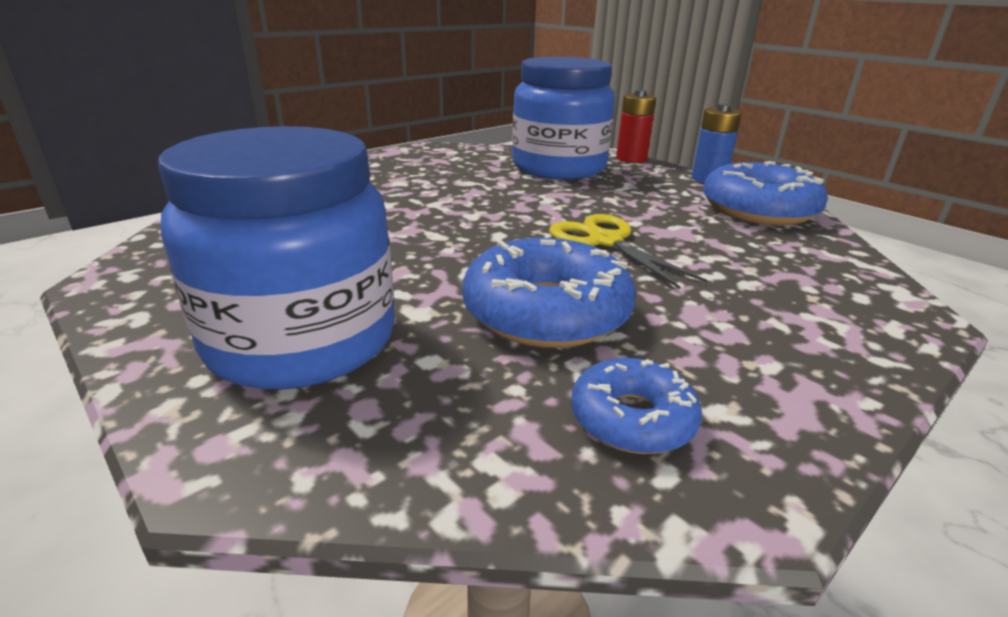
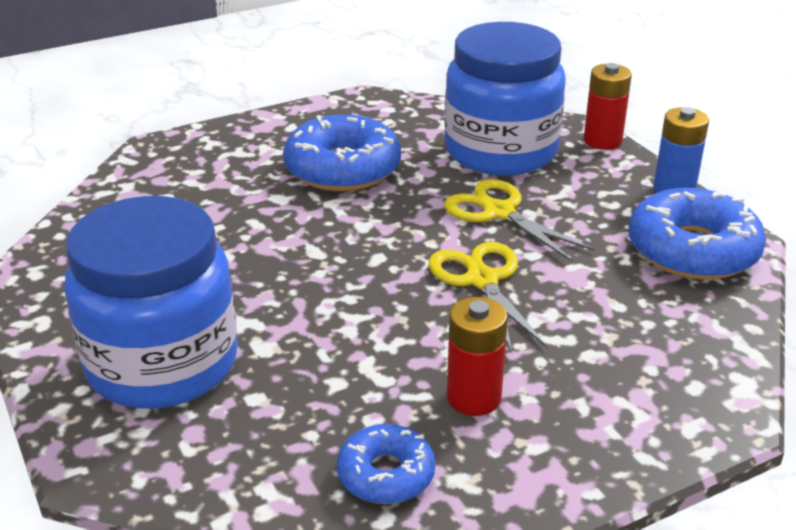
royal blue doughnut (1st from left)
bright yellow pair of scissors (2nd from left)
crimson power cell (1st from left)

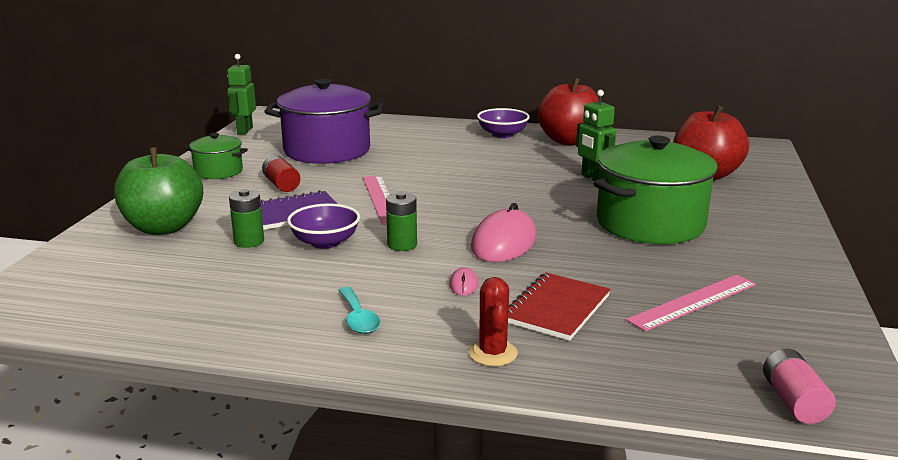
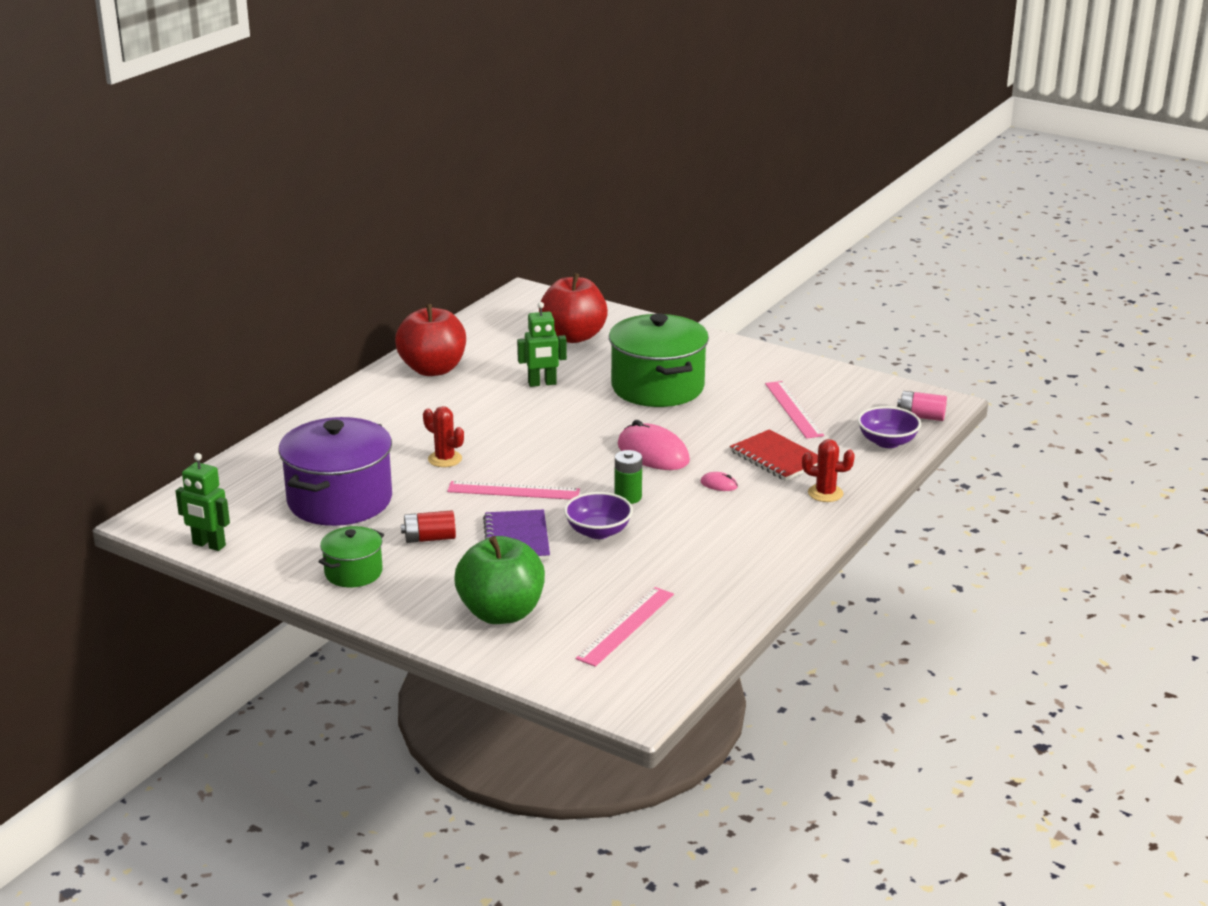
green power cell (1st from left in the first image)
teal tablespoon
violet serving bowl (2nd from left)
crimson saguaro cactus (1st from left)
pink ruler (2nd from left)

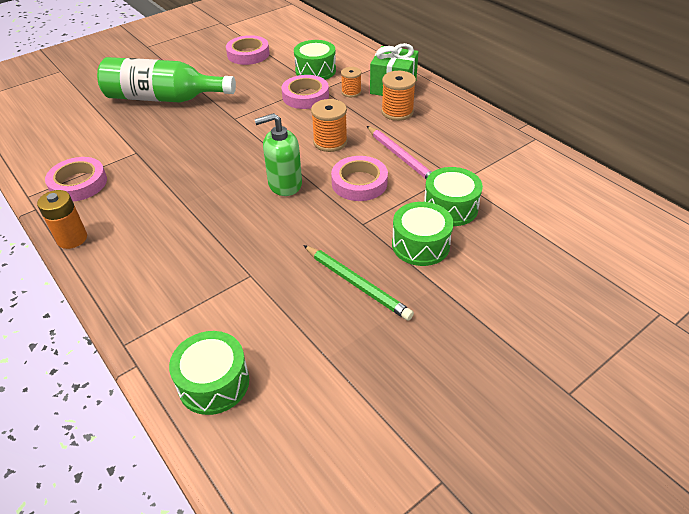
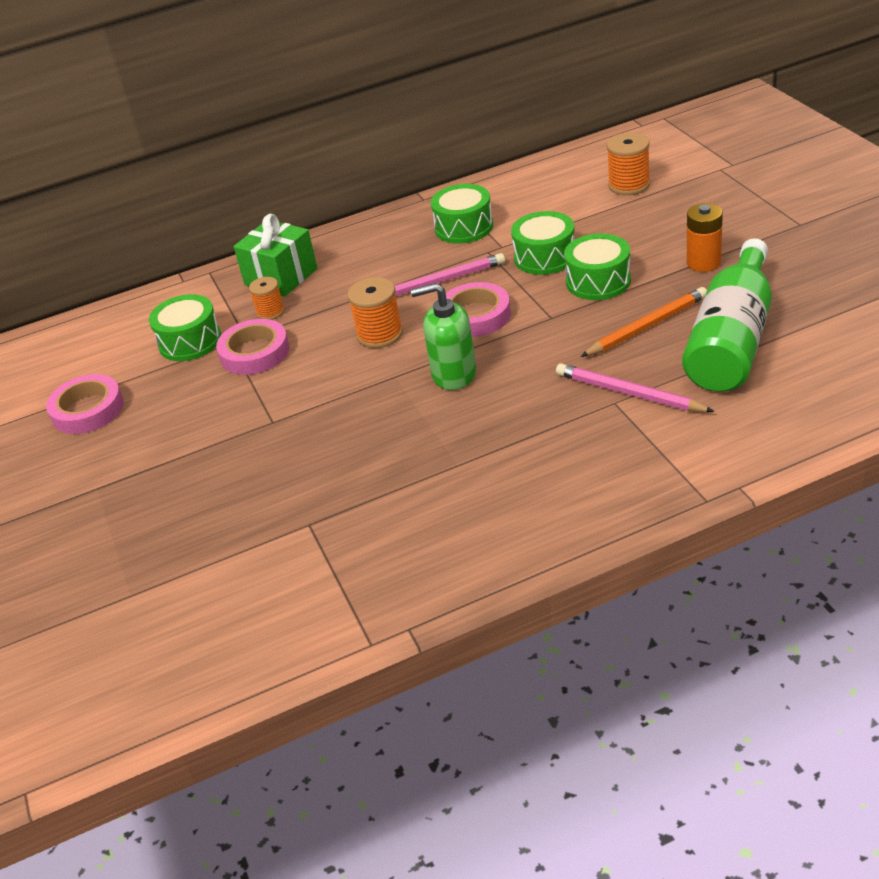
bright orange power cell
pink roll of tape (1st from left in the first image)
green drink bottle
green snare drum (2nd from left)
green pump bottle
bright orange lead pencil
bright orange bobbin (3rd from left)
pink lead pencil (2nd from left)

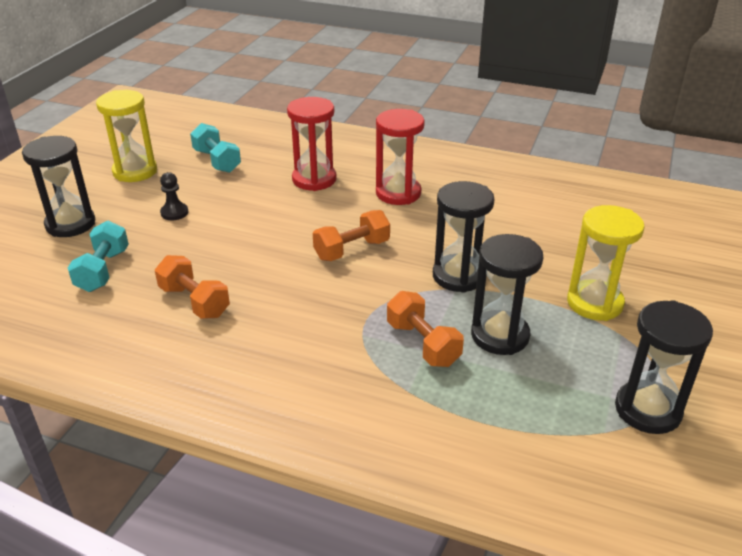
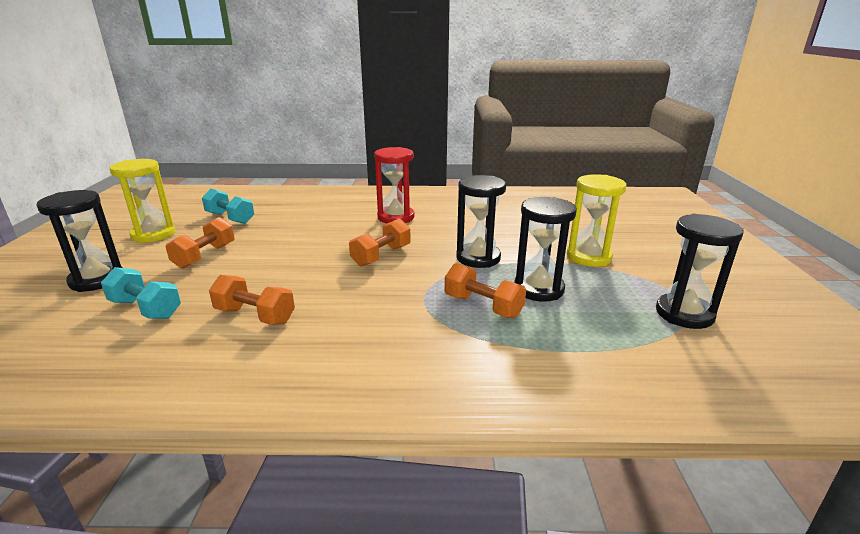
teal free weight (1st from left)
bright orange free weight (1st from left)
crimson sand timer (1st from left in the first image)

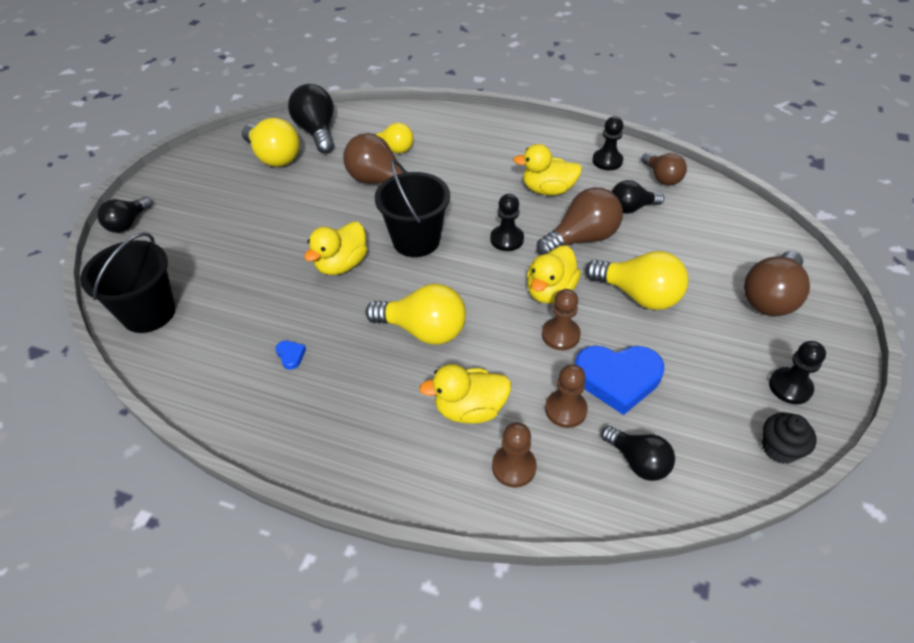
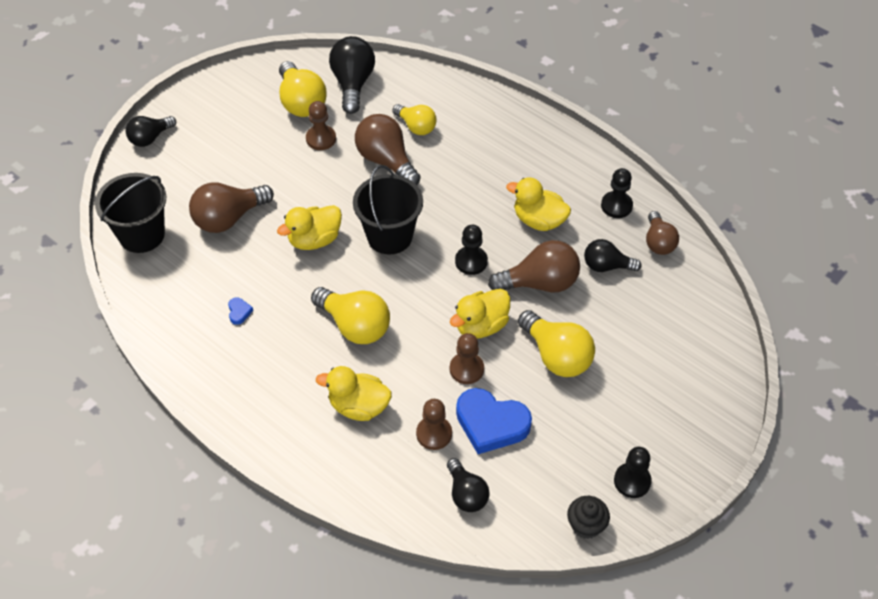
dark brown chess pawn (1st from left)
dark brown light bulb (1st from left)

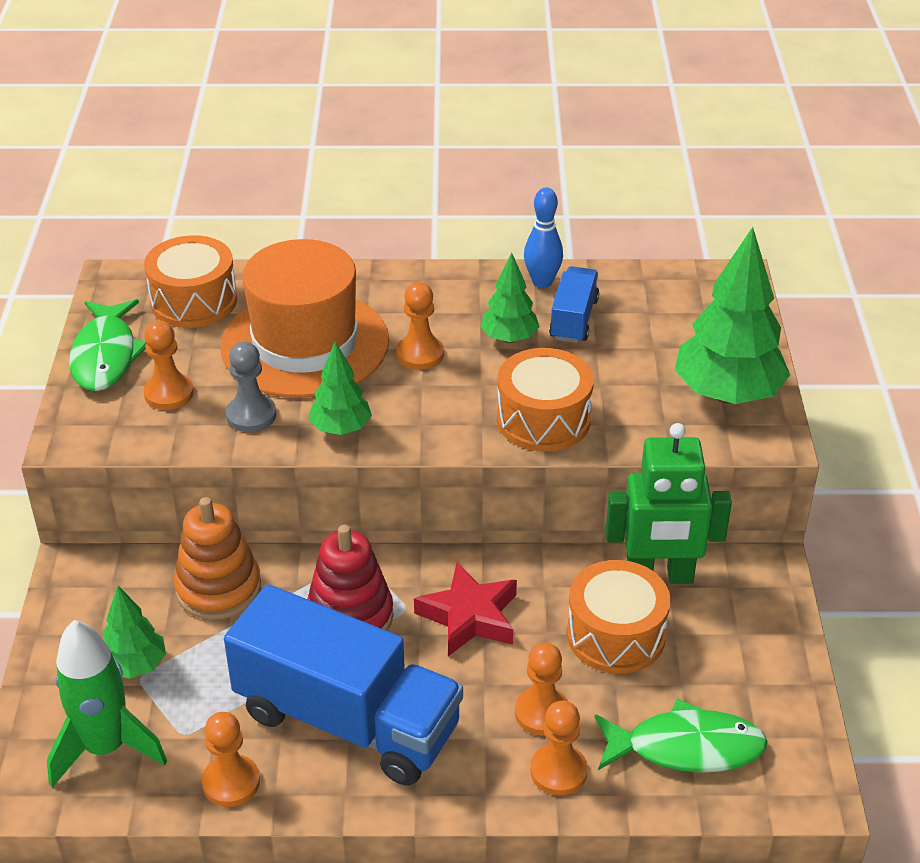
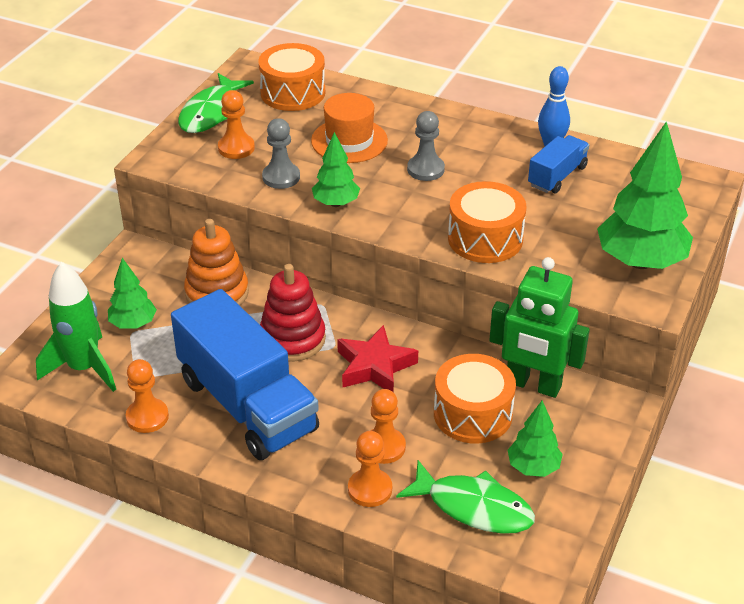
bright orange top hat
gray chess pawn (2nd from left)
green toy tree (3rd from left)

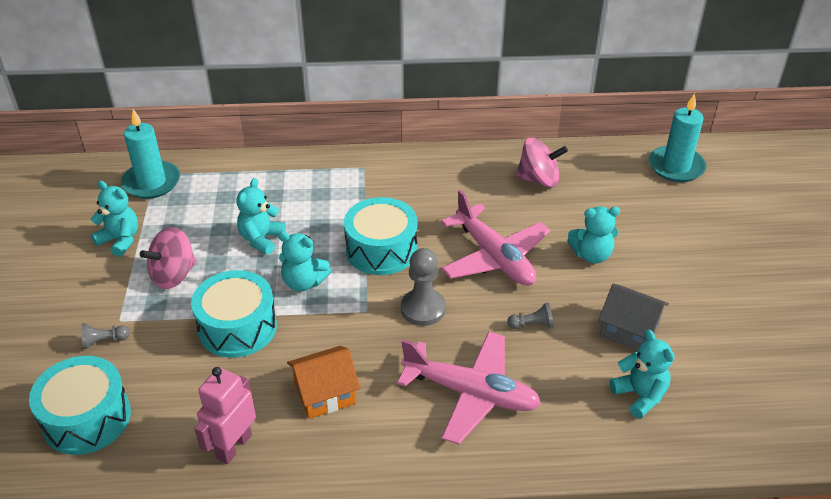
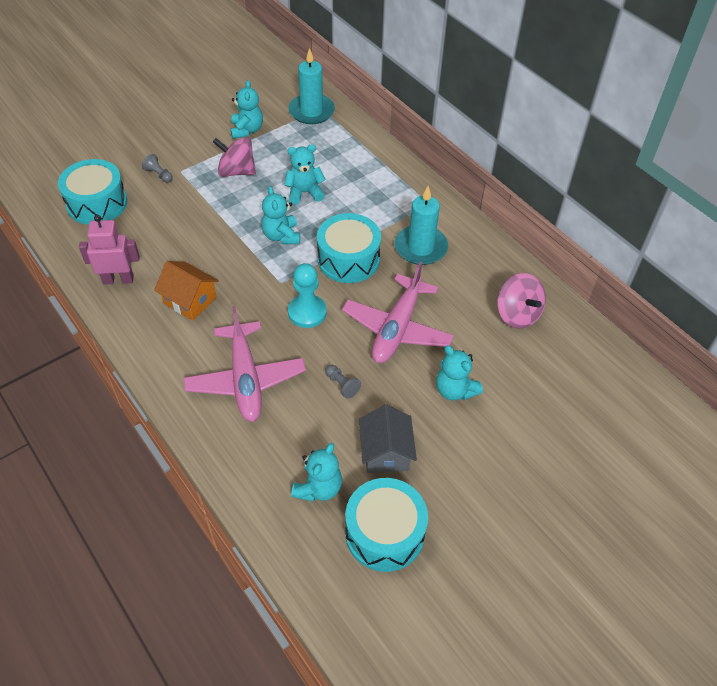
teal snare drum (3rd from left)
teal chess pawn
teal pillar candle (2nd from left)

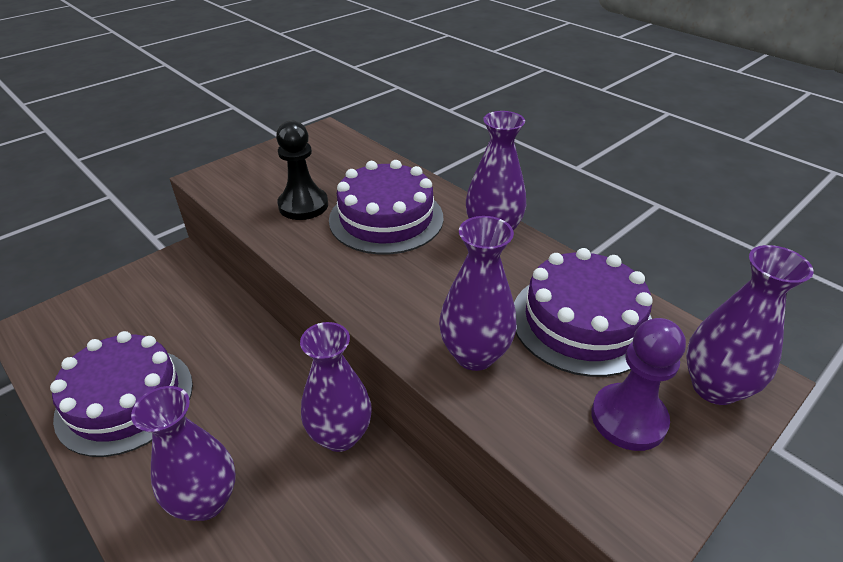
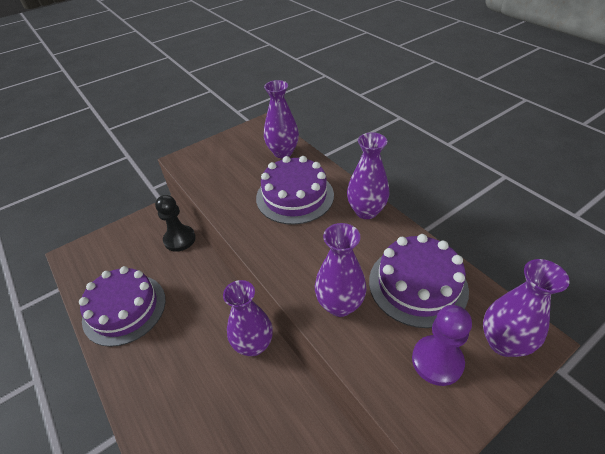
violet flower vase (2nd from left)
black chess pawn

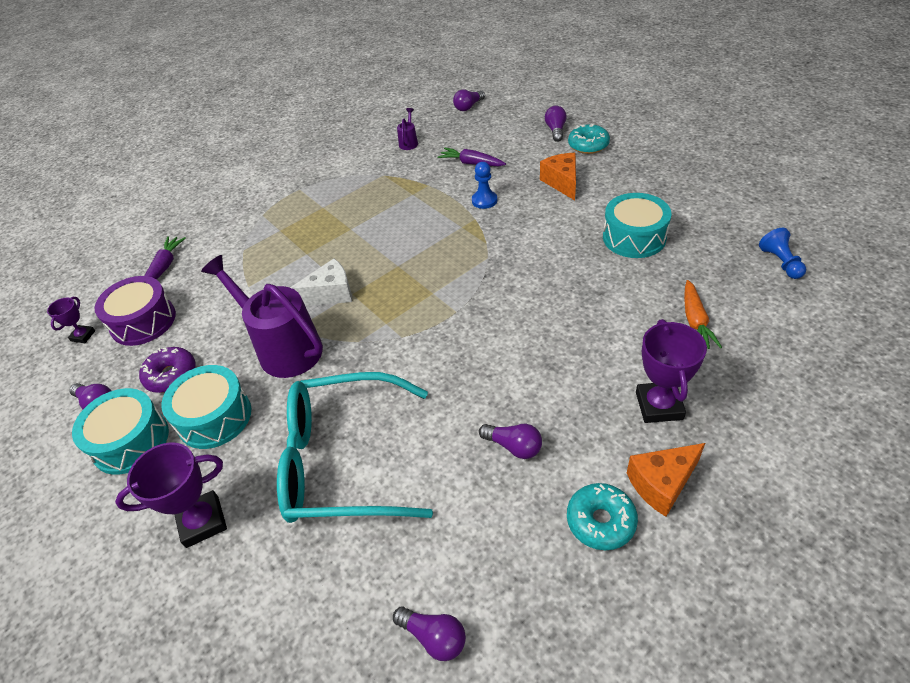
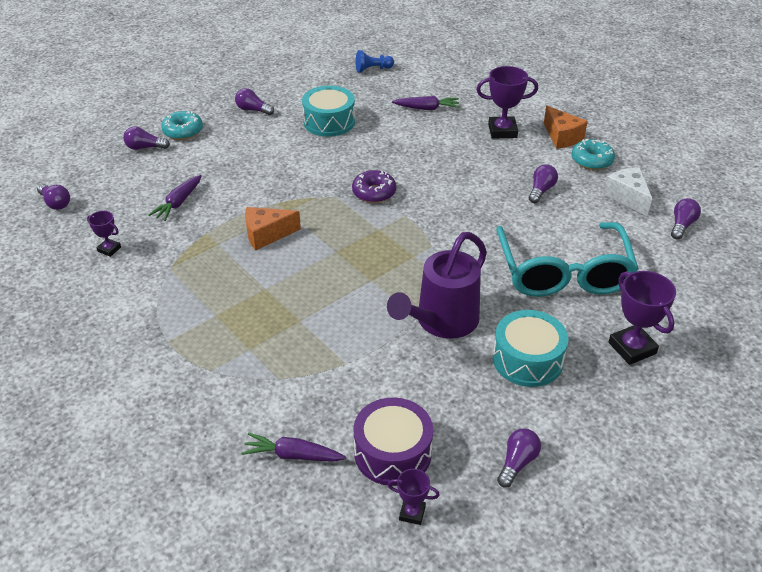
teal snare drum (1st from left in the first image)
violet doughnut
white cheese
violet award cup (1st from left)
royal blue chess pawn (1st from left in the first image)
bright orange cheese (1st from left)
violet root vegetable (3rd from left)
violet light bulb (3rd from left)

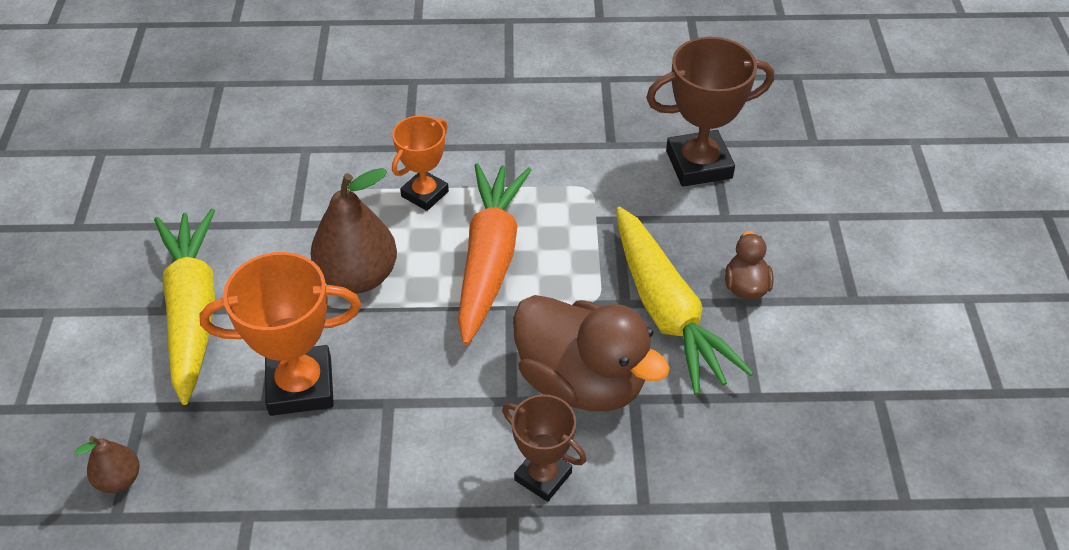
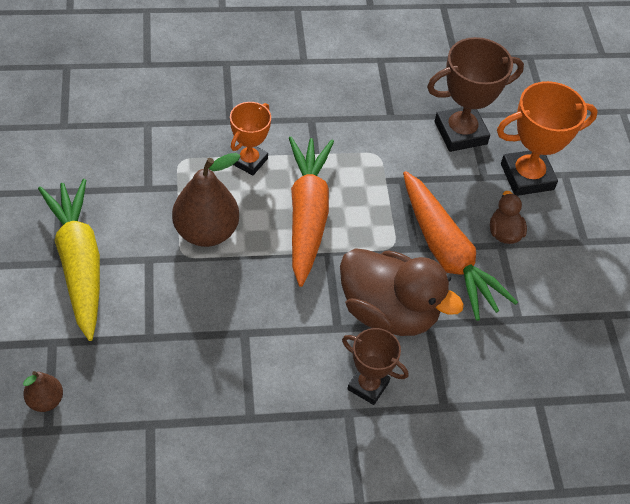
bright orange award cup (2nd from left)
bright orange root vegetable (2nd from left)

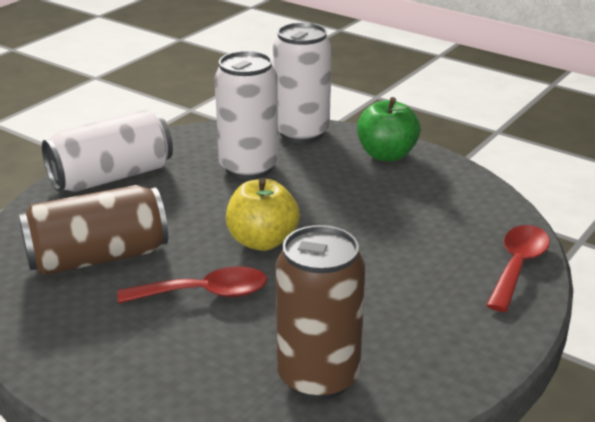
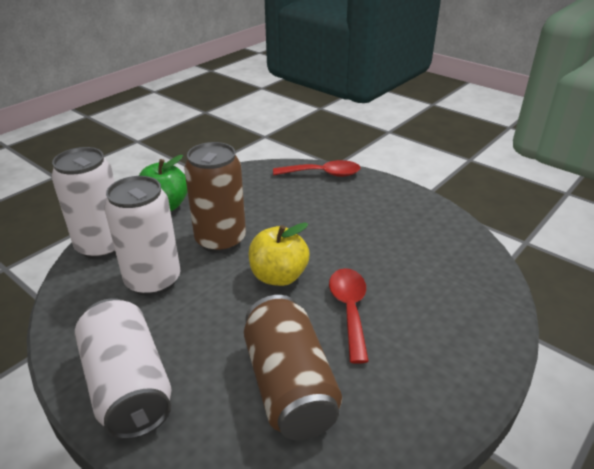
dark brown can (1st from left)
crimson tablespoon (1st from left)

